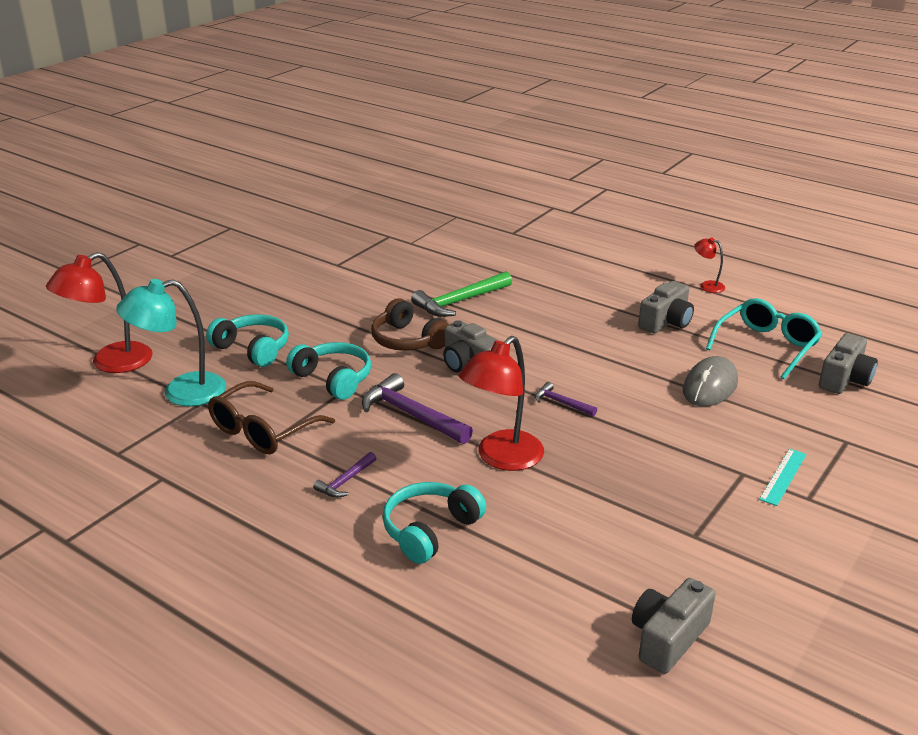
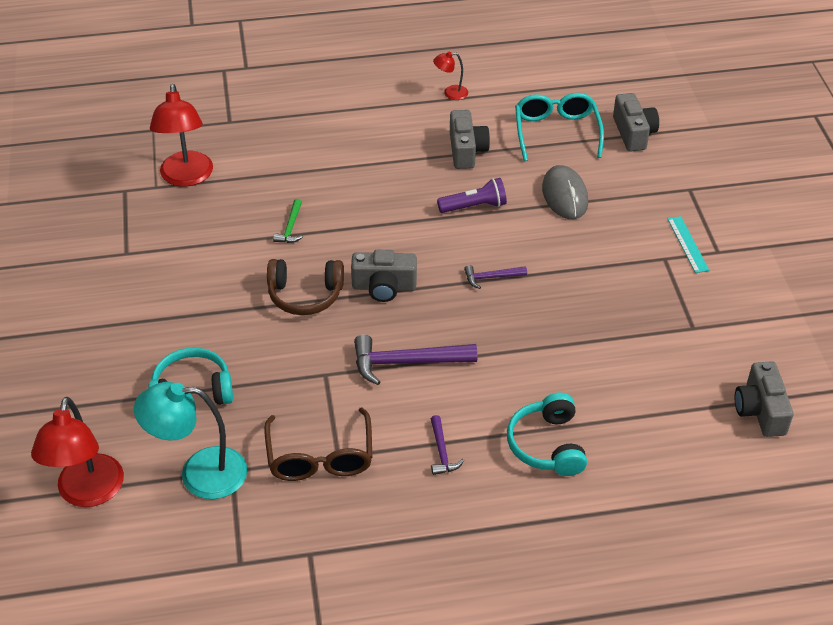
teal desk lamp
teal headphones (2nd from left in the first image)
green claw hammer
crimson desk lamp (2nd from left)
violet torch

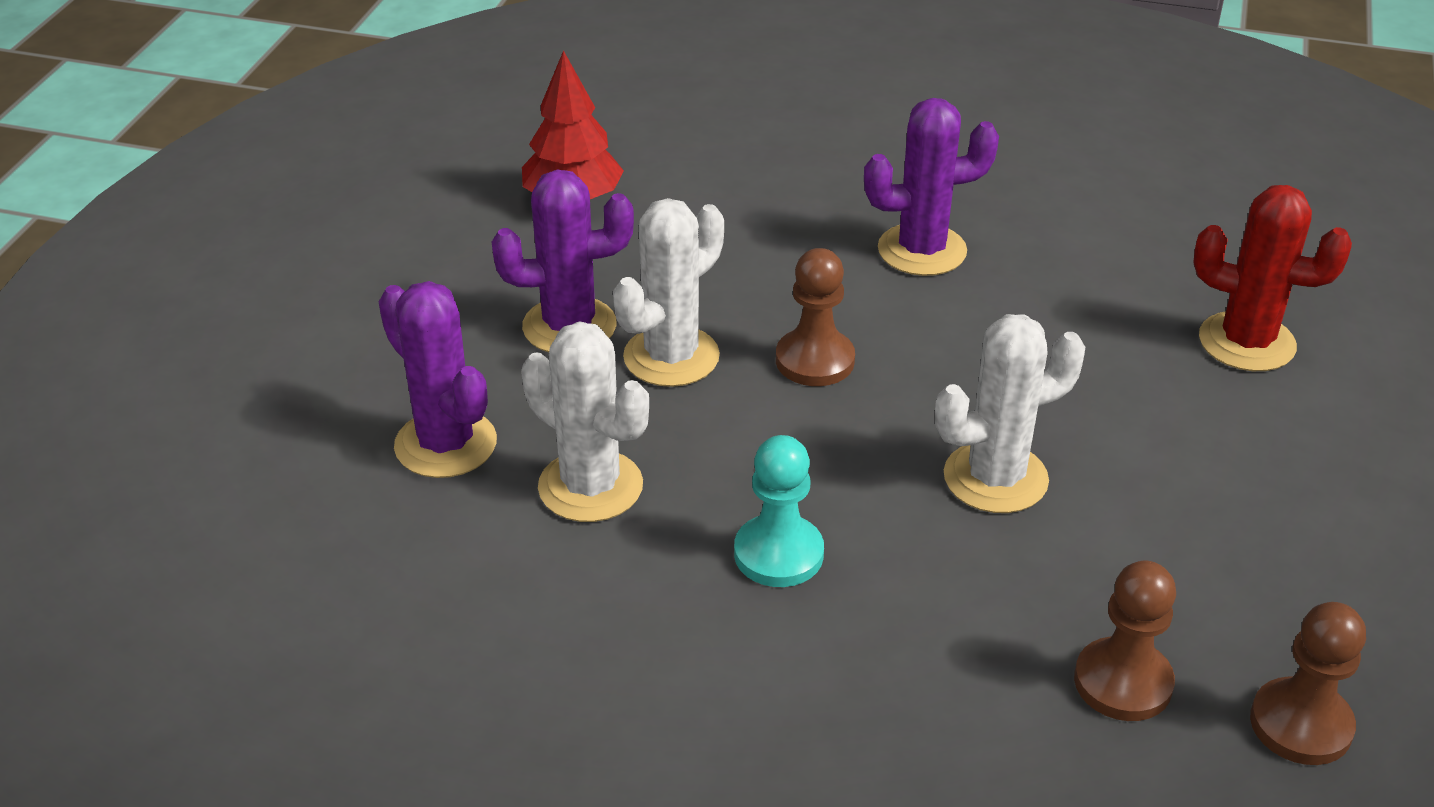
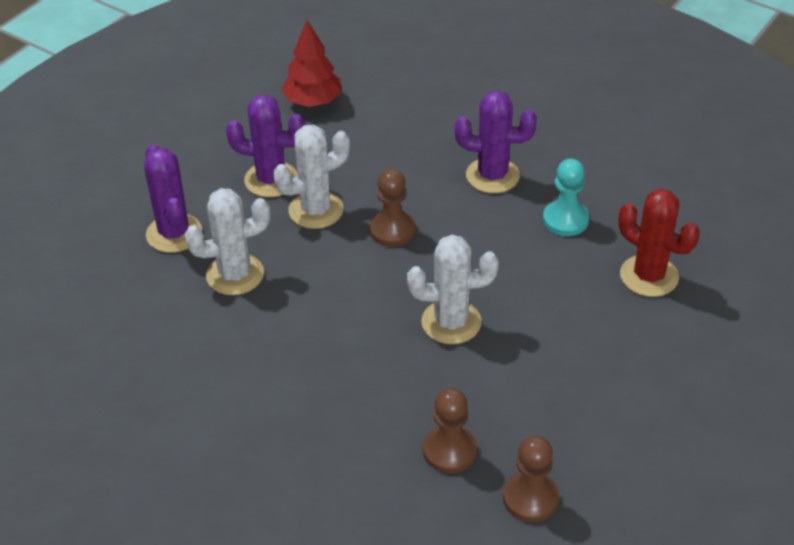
white saguaro cactus (1st from left)
teal chess pawn

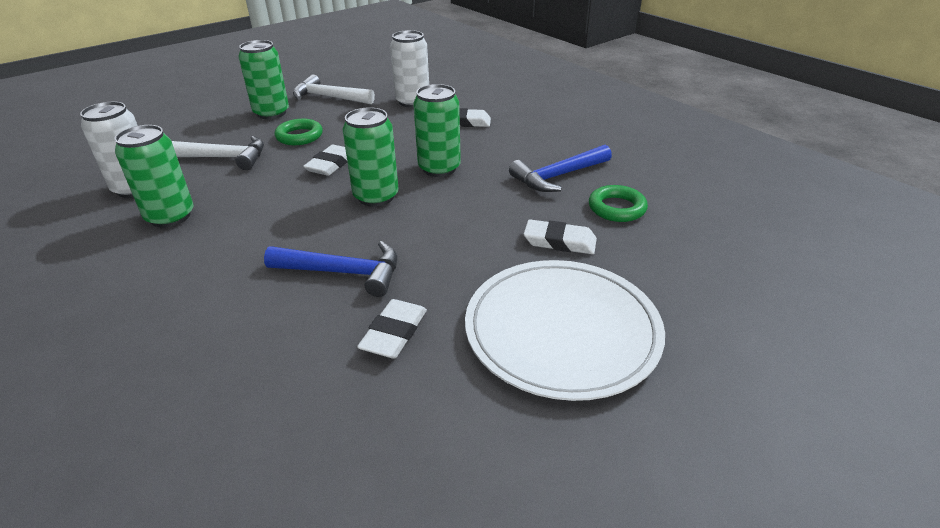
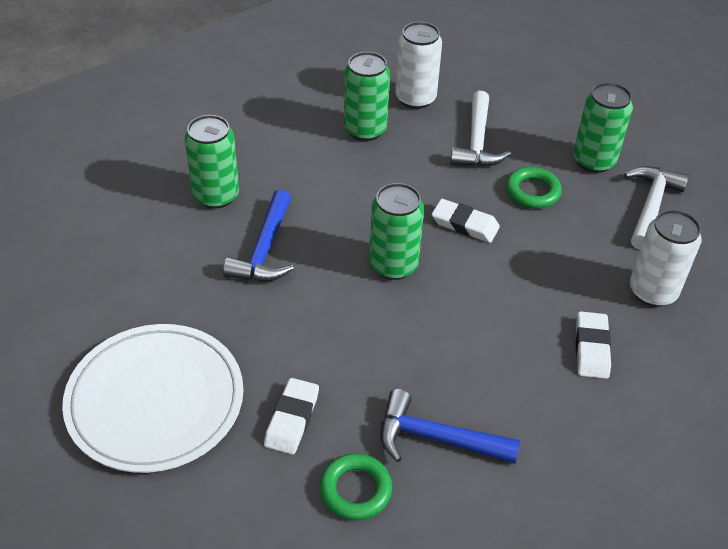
white eraser (2nd from left in the first image)
green can (1st from left)
royal blue claw hammer (2nd from left)

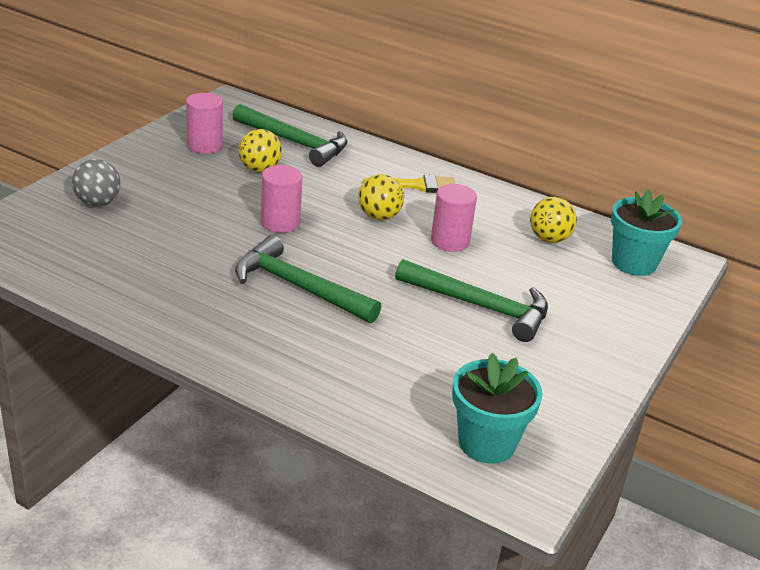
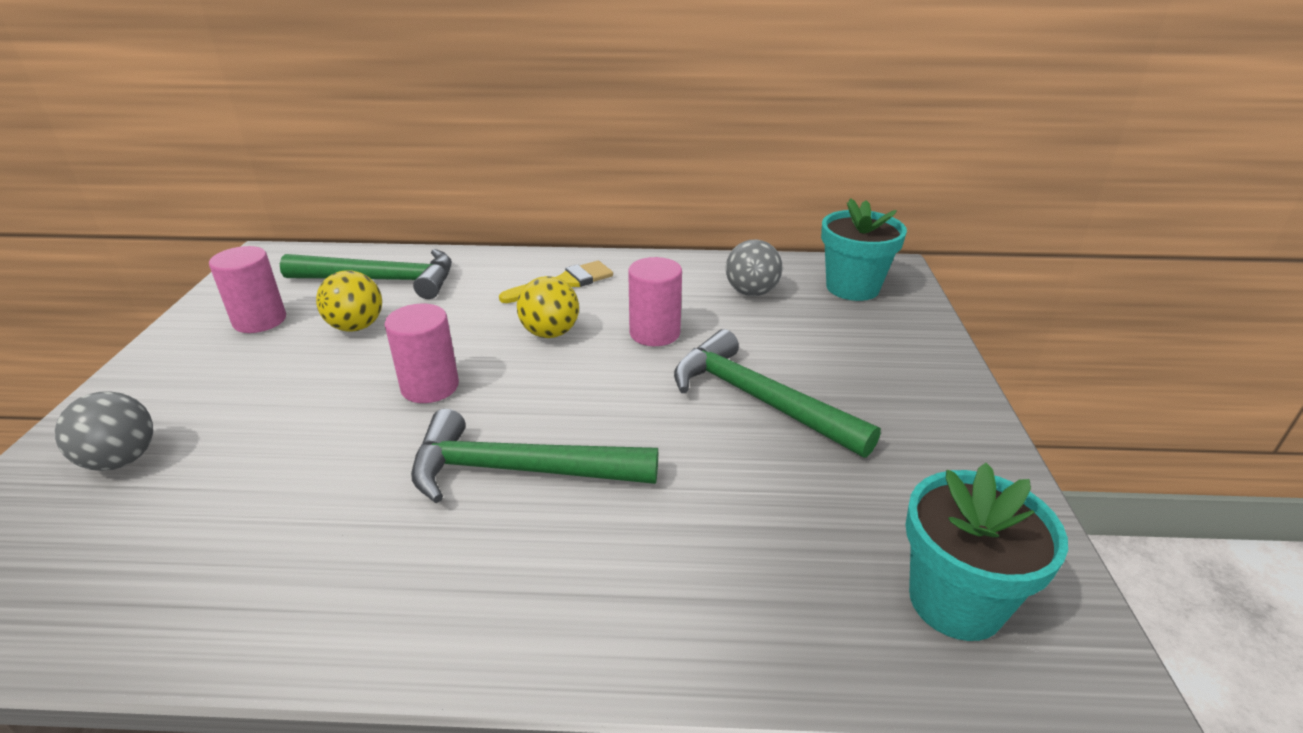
green claw hammer (3rd from left)
gray play ball (2nd from left)

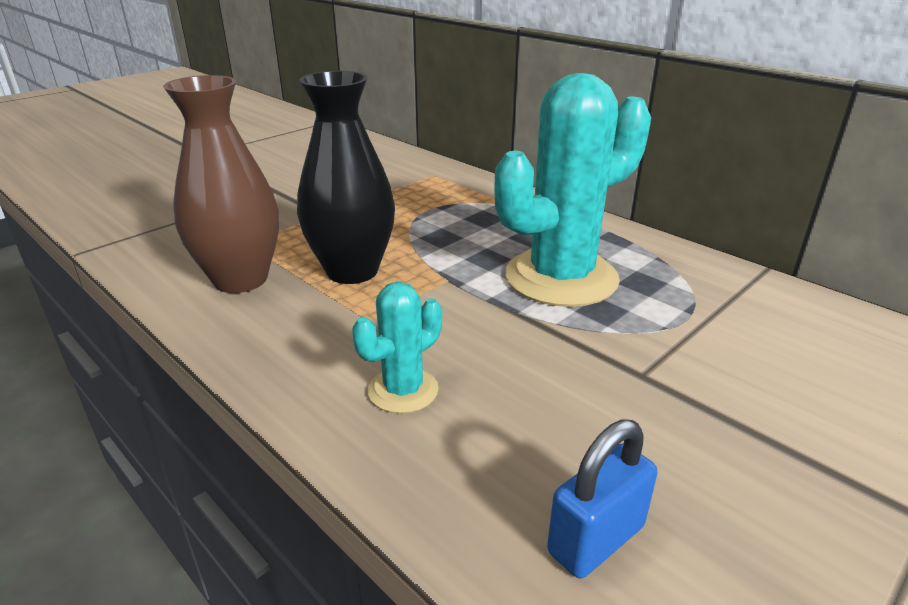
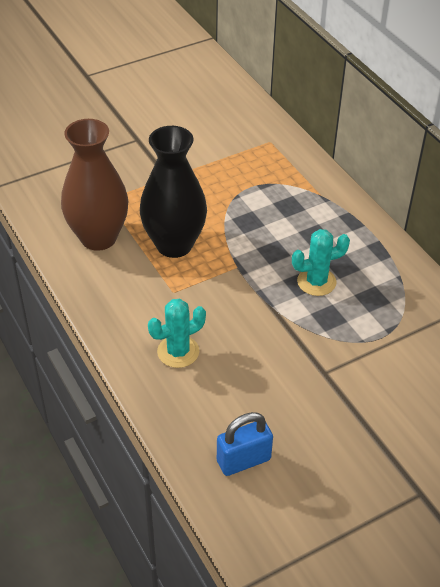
teal saguaro cactus (2nd from left)

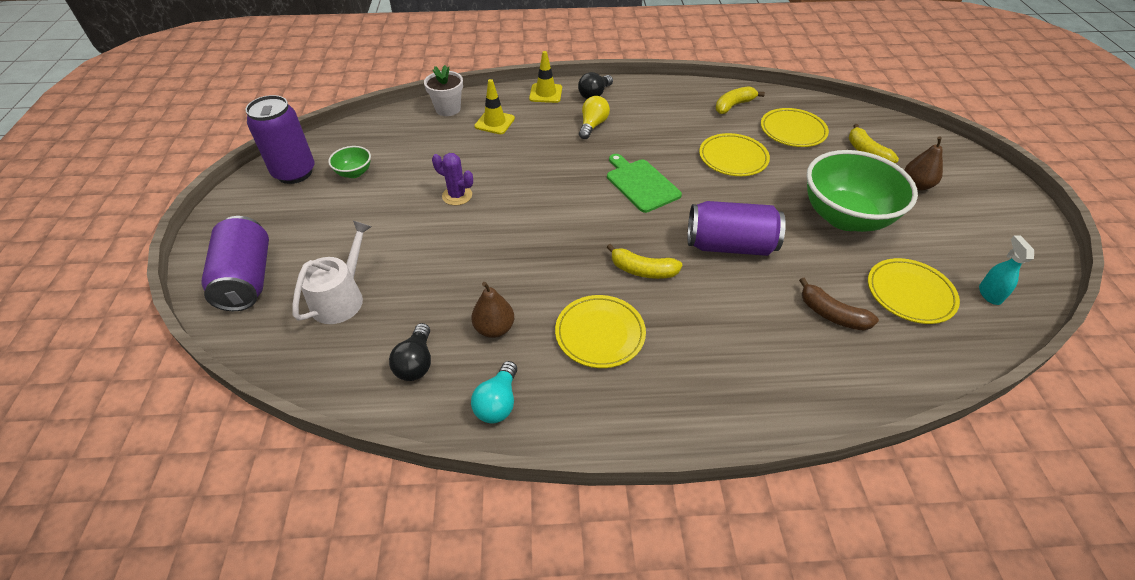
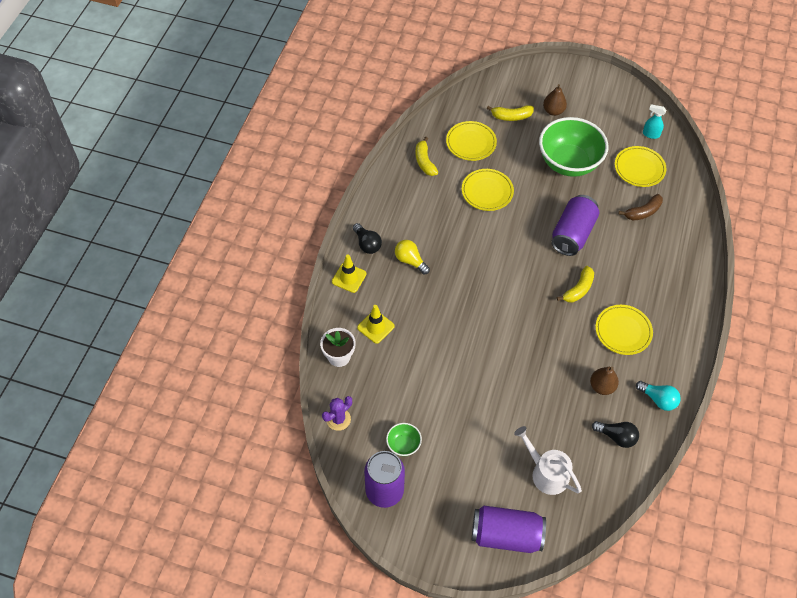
violet saguaro cactus
green cutting board

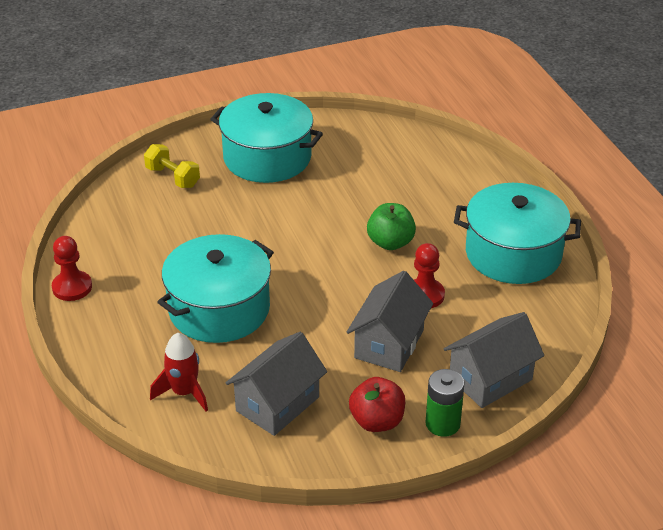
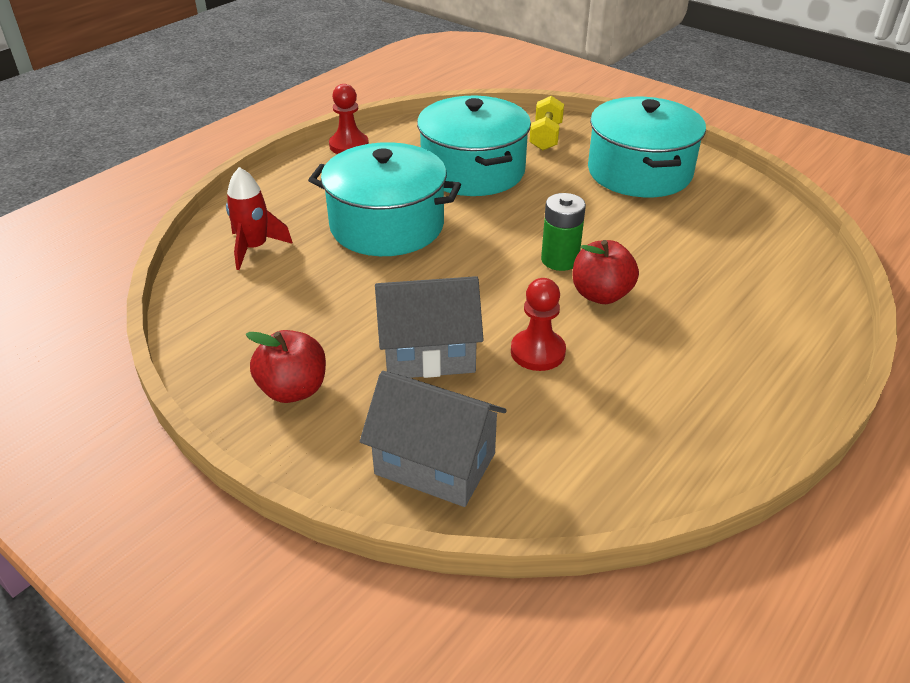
gray house (1st from left in the first image)
crimson apple fruit (2nd from left)
green power cell
teal cooking pot (2nd from left)

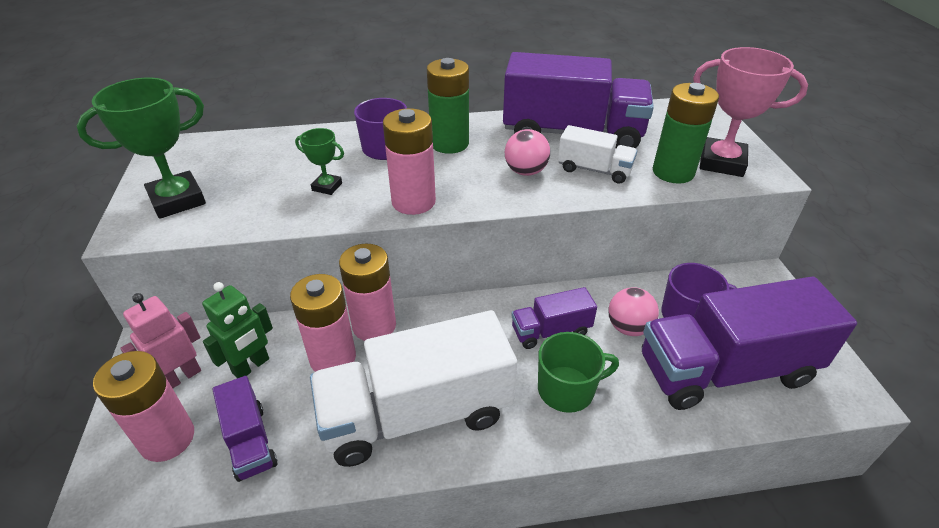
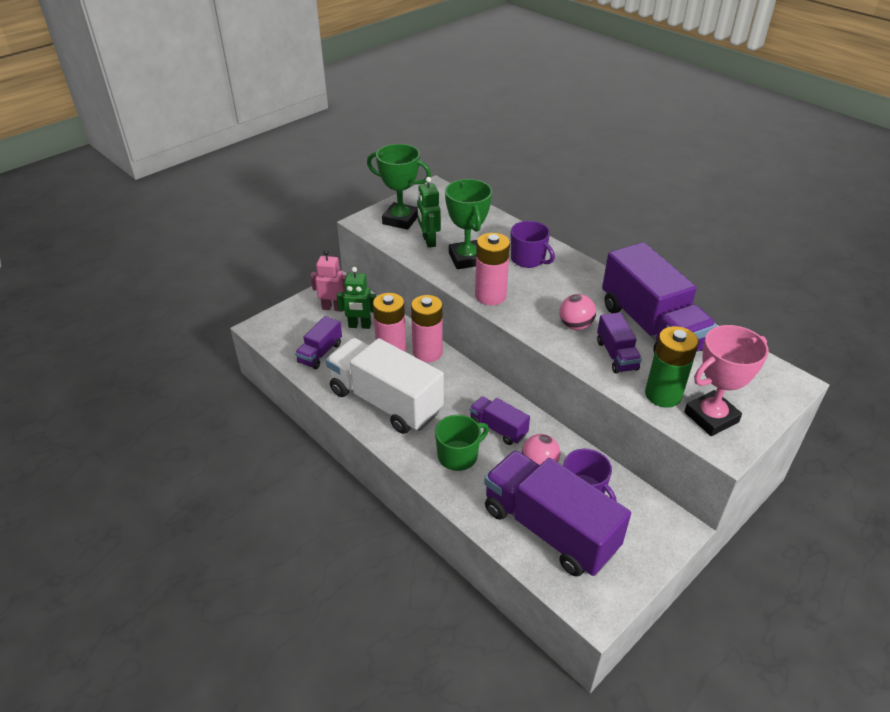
pink power cell (1st from left in the first image)
green award cup (2nd from left)
green power cell (1st from left in the first image)
green tea mug
violet truck (4th from left)
pink award cup
green robot (2nd from left)

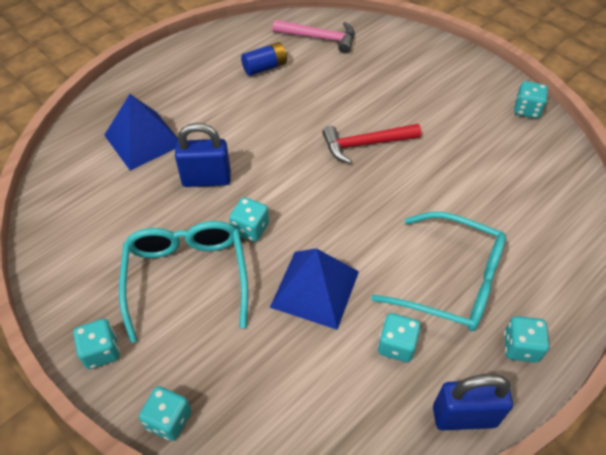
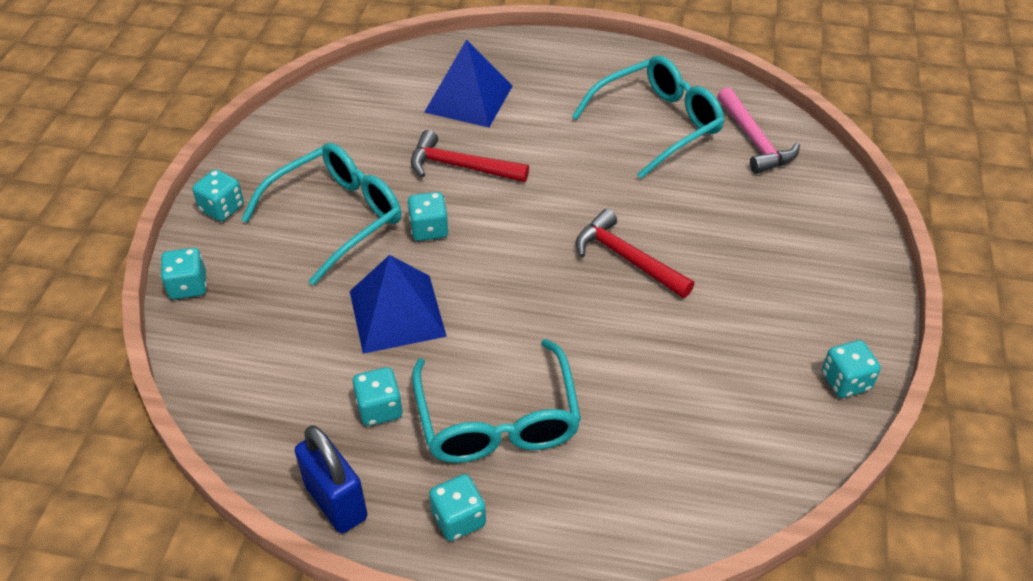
crimson claw hammer (1st from left)
teal glasses (3rd from left)

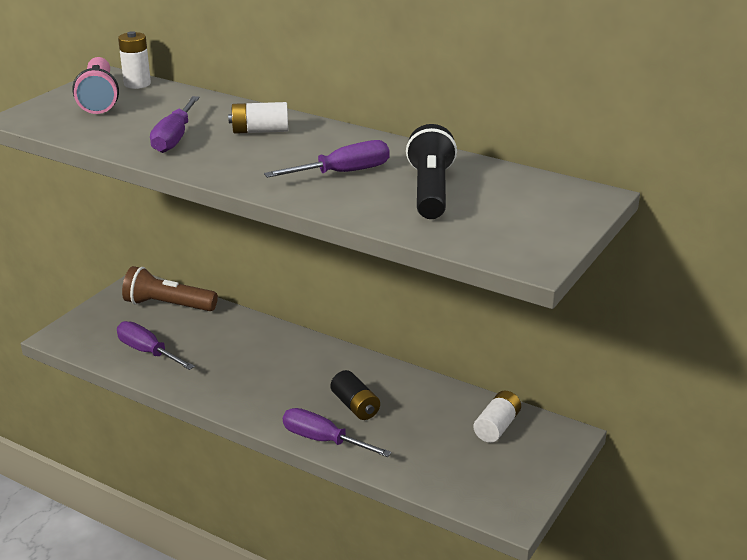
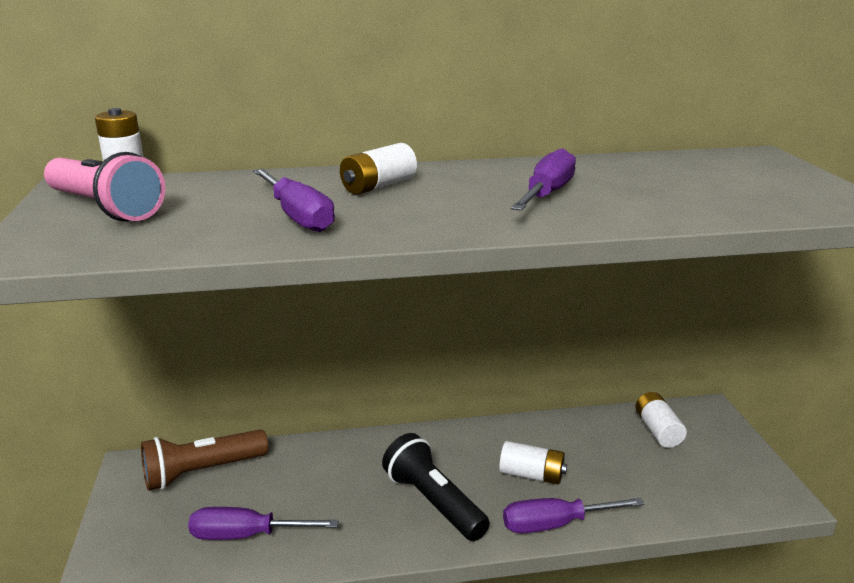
white power cell (3rd from left)
black torch

